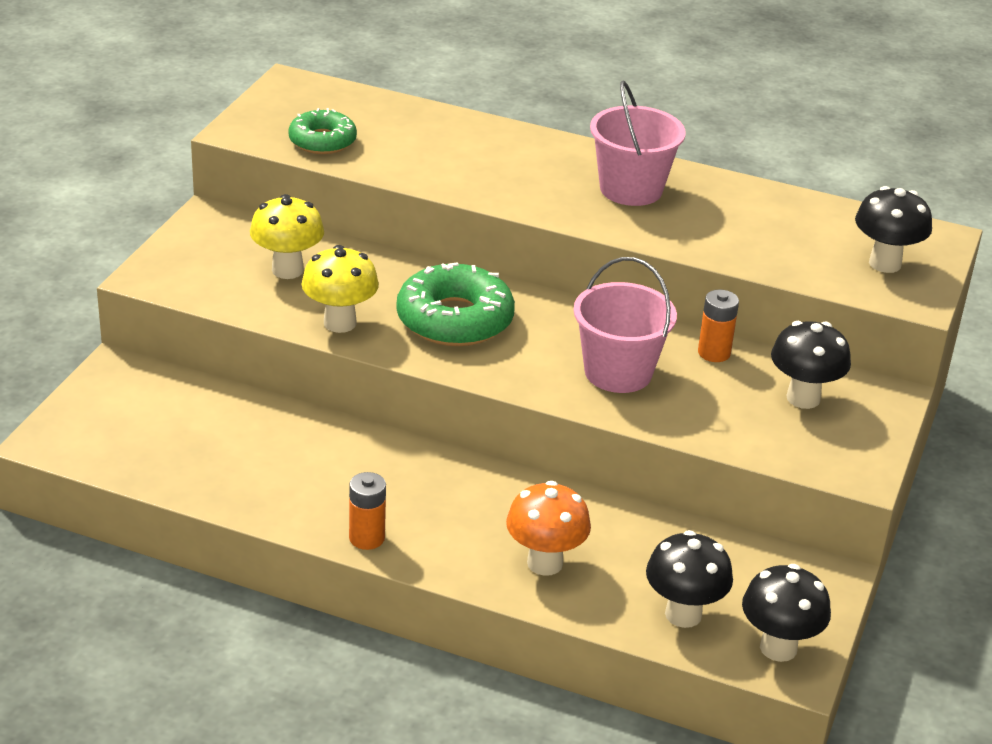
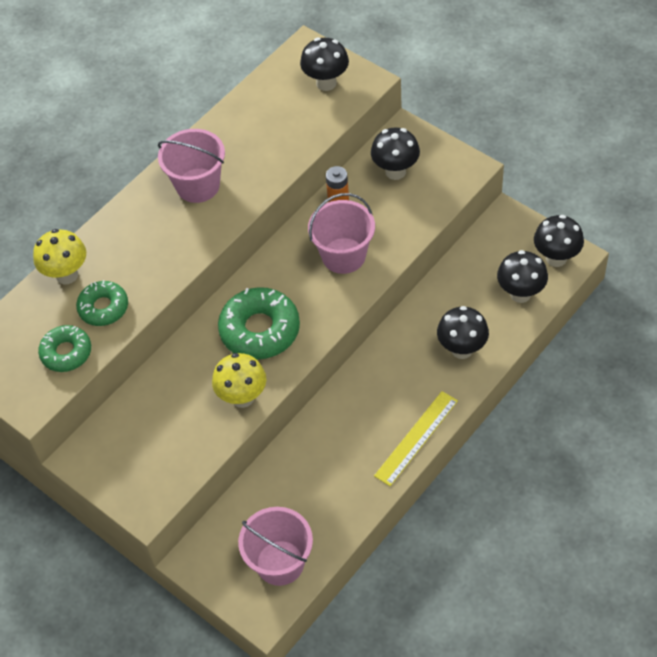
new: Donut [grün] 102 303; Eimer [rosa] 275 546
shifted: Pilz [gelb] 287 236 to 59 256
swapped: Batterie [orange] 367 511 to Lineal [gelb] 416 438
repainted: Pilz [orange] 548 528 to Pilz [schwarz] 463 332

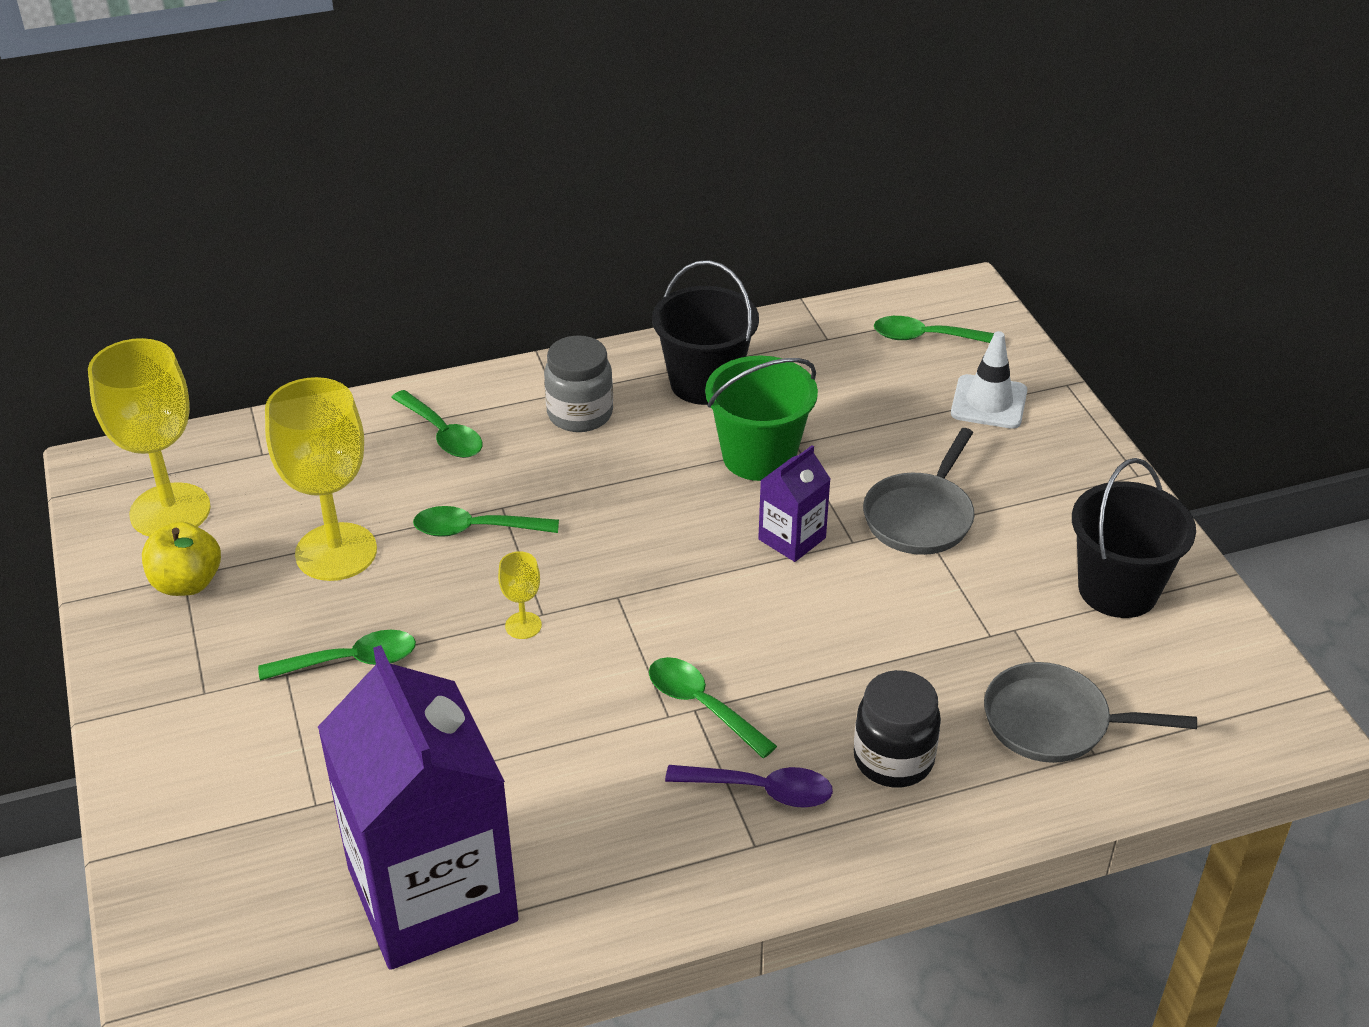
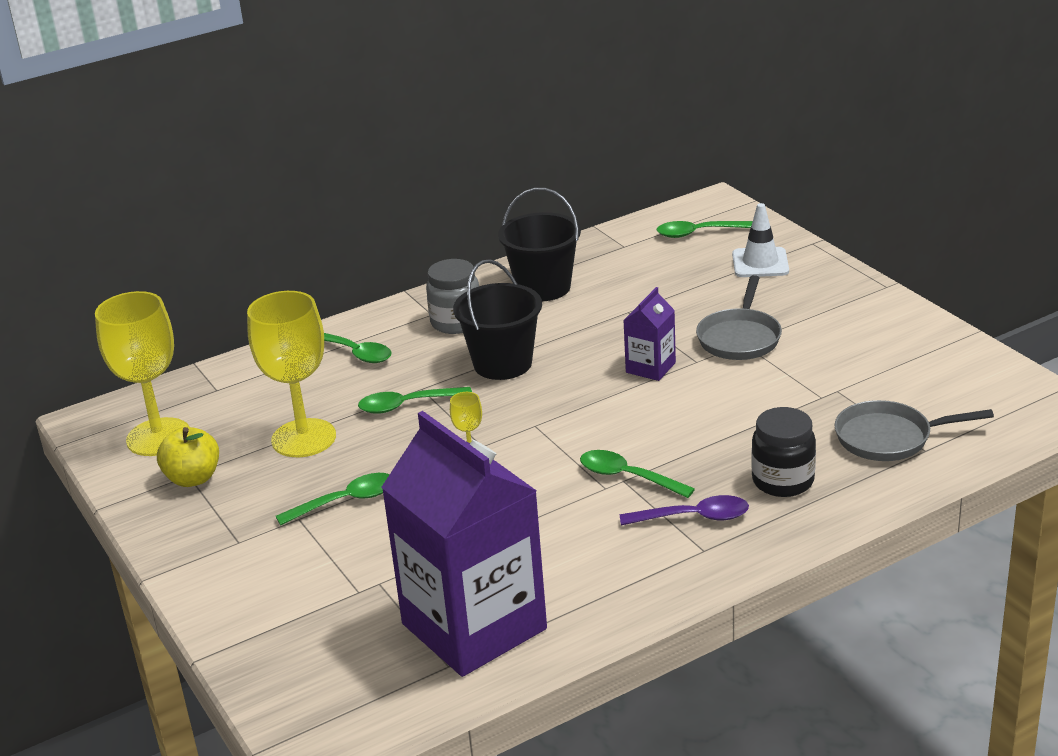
gone: Eimer [grün] 761 418
shifted: Eimer [schwarz] 1134 538 to 497 319

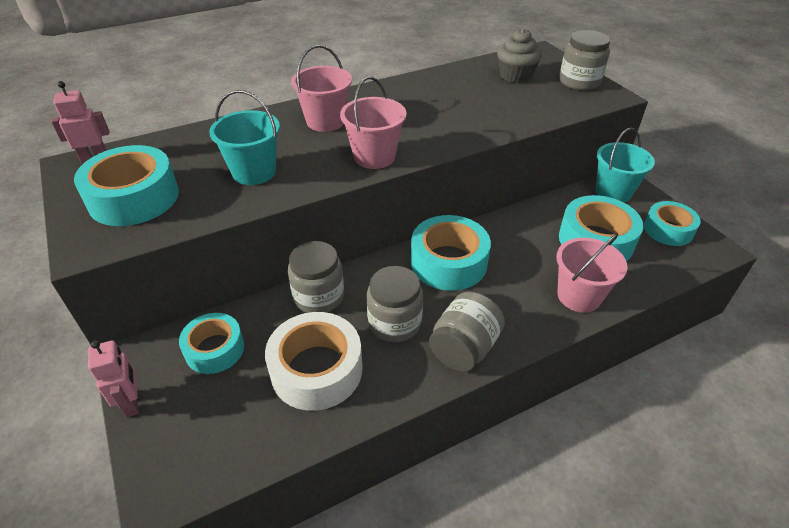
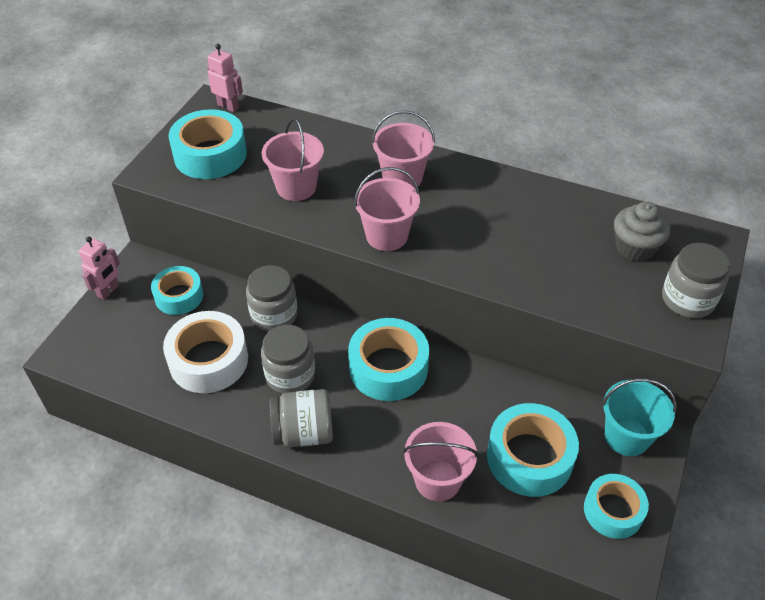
repainted: Eimer [türkis] 244 137 to Eimer [rosa] 293 159

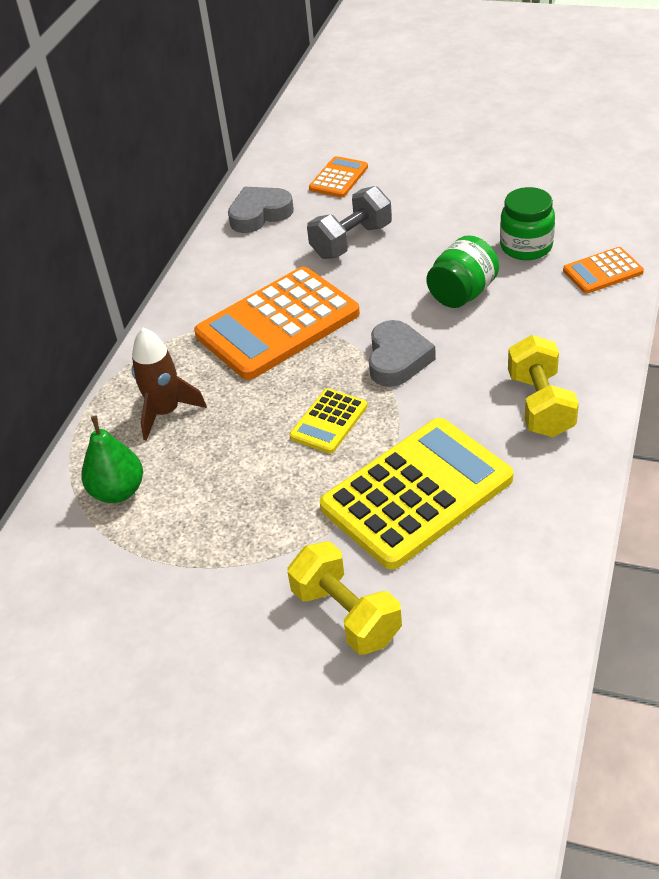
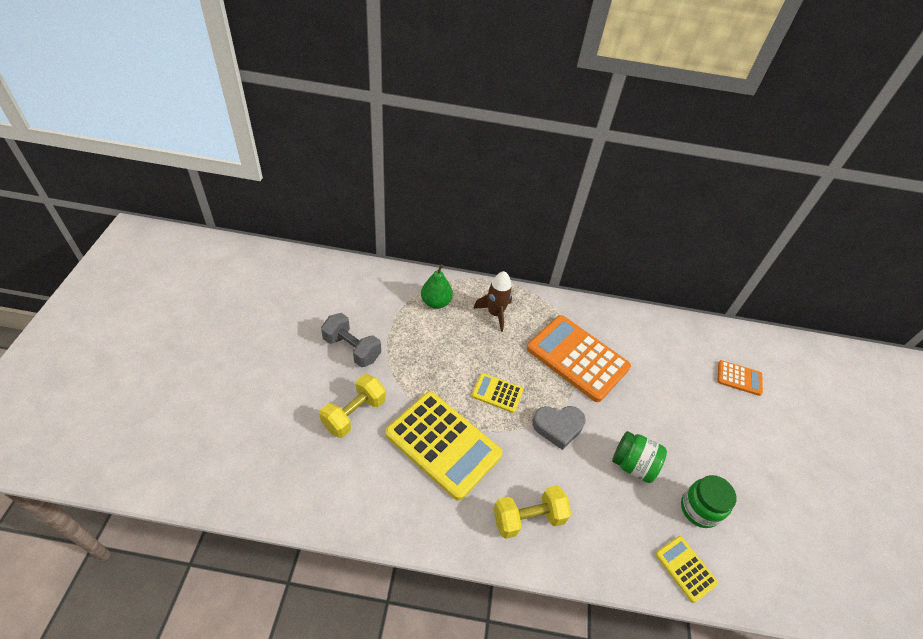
gone: Herz [grau] 261 210
shifted: Hantel [grau] 349 222 to 351 340
repainted: Taschenrechner [orange] 603 270 to Taschenrechner [gelb] 686 569

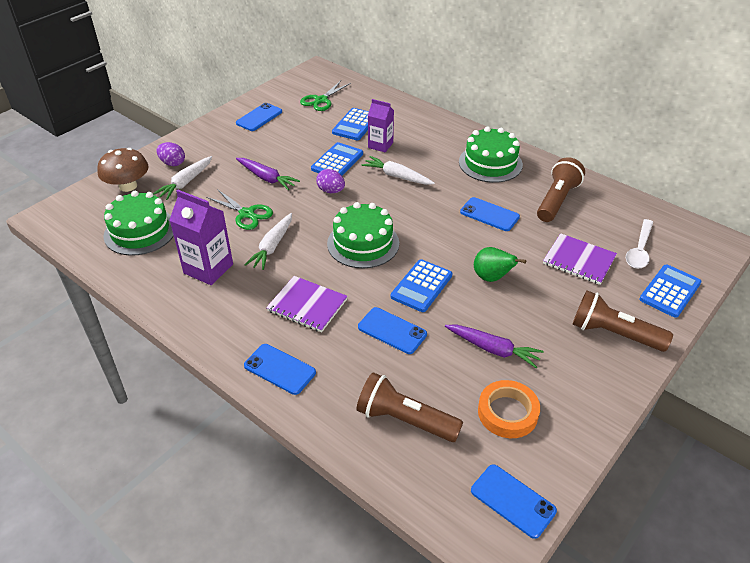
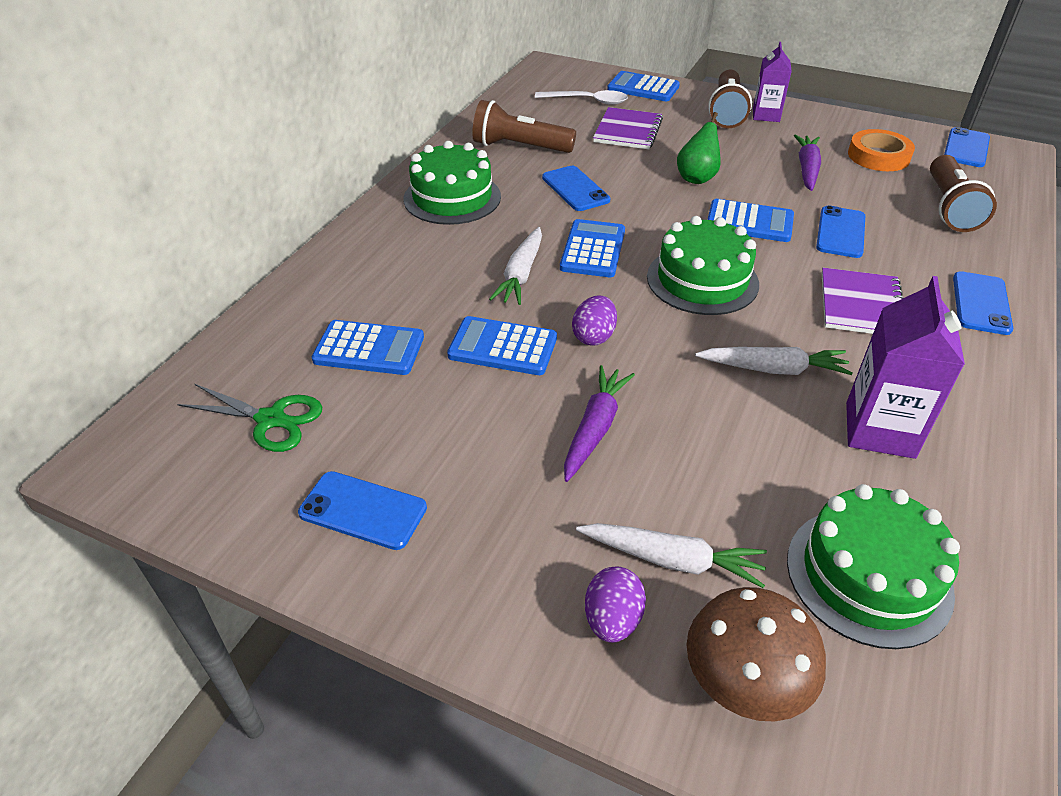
gone: Schere [grün] 239 209
new: Taschenrechner [blau] 592 248
shifted: Getränkekarton [lila] 381 125 to 772 82
rotated: Handy [blau] 490 214 = 576 188 45 degrees counterclockwise

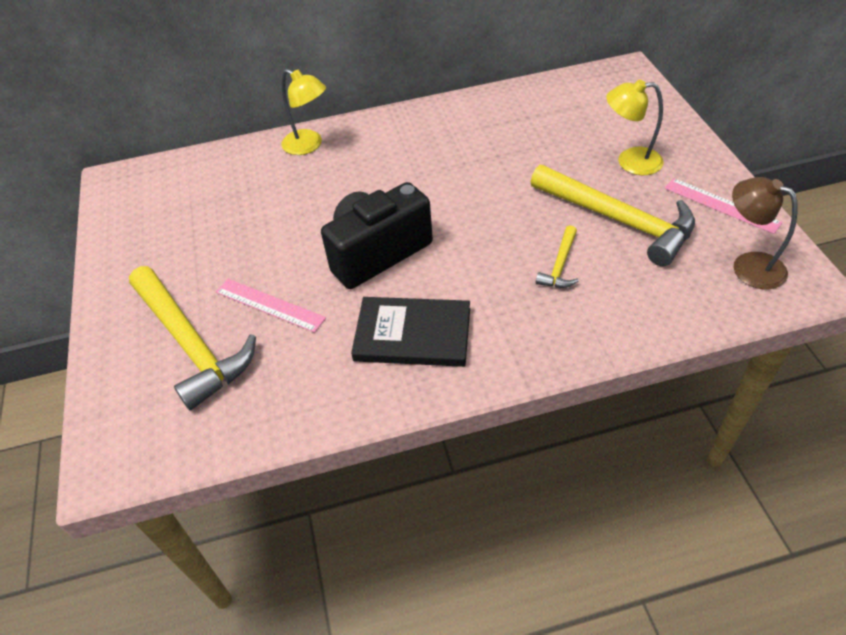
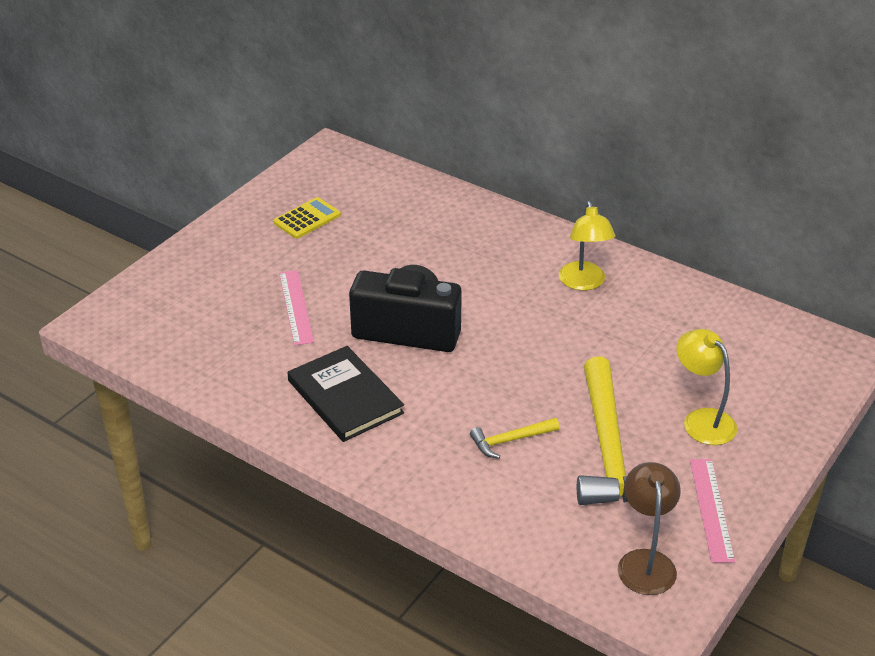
gone: Hammer [gelb] 192 338
new: Taschenrechner [gelb] 307 218
shifted: Lampe [gelb] 303 112 to 587 245

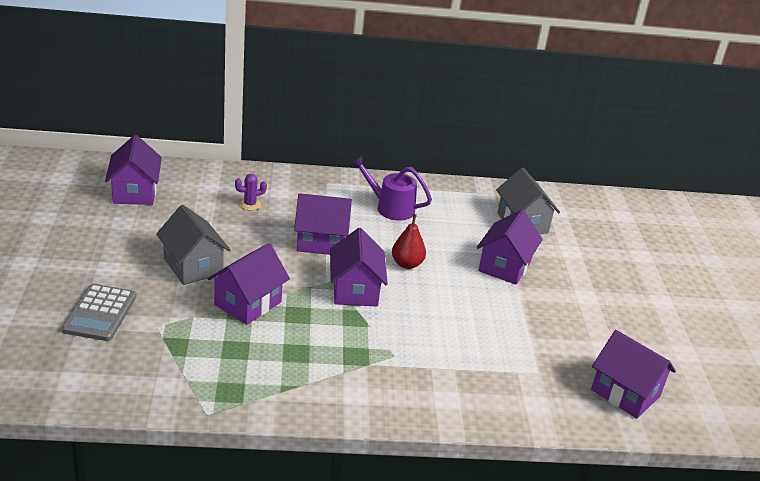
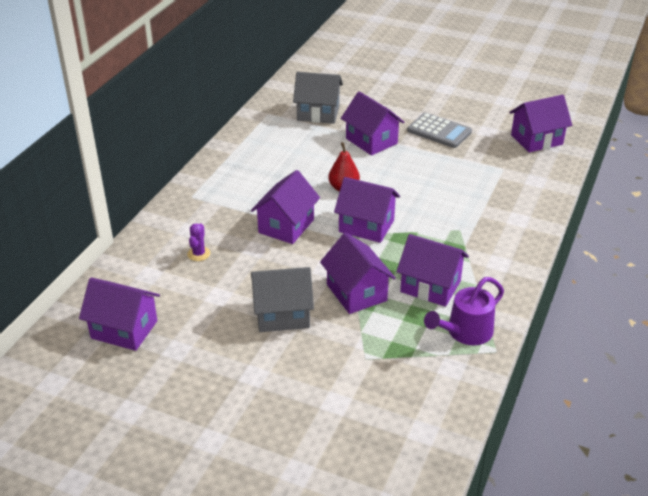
new: Haus [lila] 433 270
shifted: Taschenrechner [grau] 99 312 to 439 130; Gießkanne [lila] 391 188 to 464 311

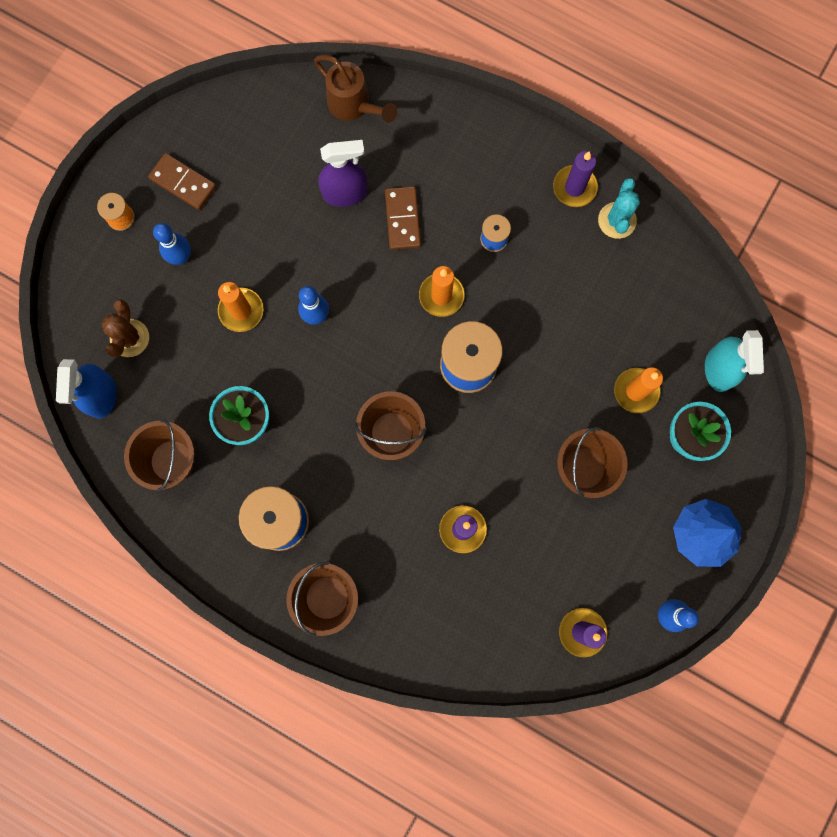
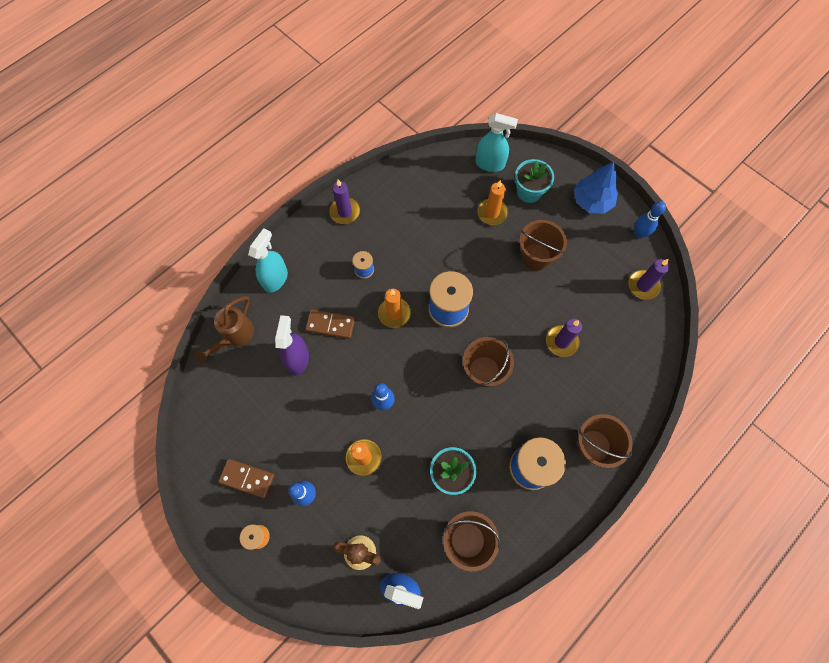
gone: Kaktus [türkis] 619 208
new: Sprühflasche [türkis] 268 260
rotated: Dominostein [braun] 182 181 = 246 478 60 degrees clockwise; Gießkanne [braun] 355 89 = 224 330 150 degrees clockwise

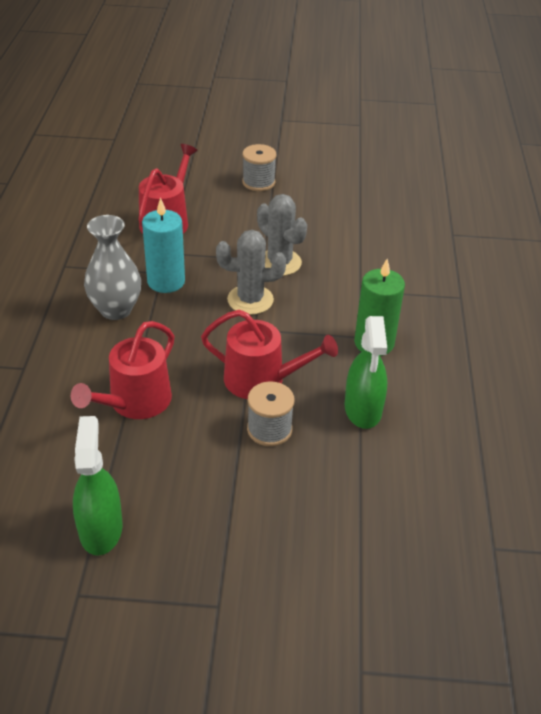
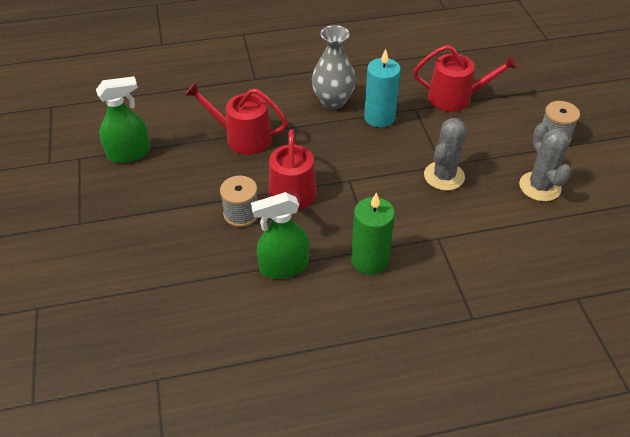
shifted: Kaktus [grau] 251 272 to 545 162

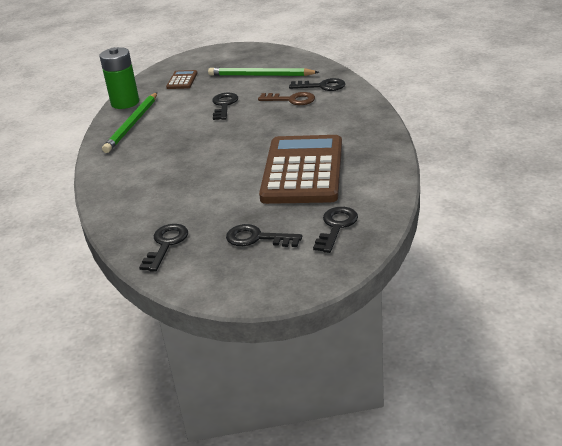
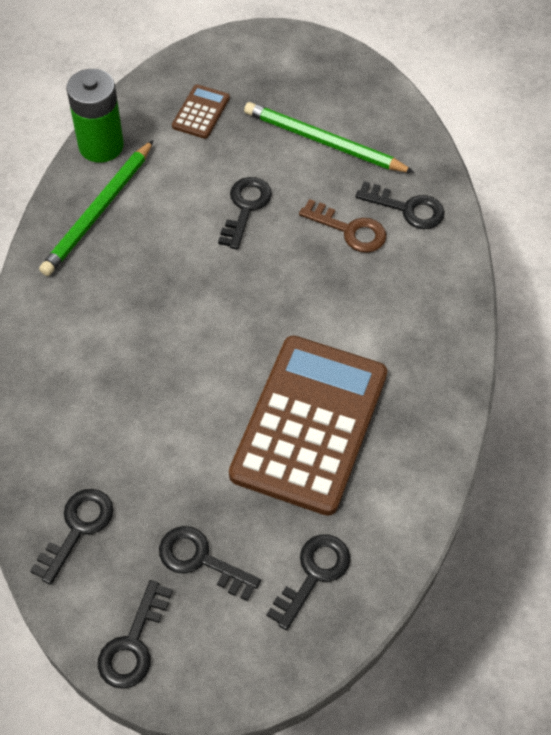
new: Schlüssel [schwarz] 135 634

